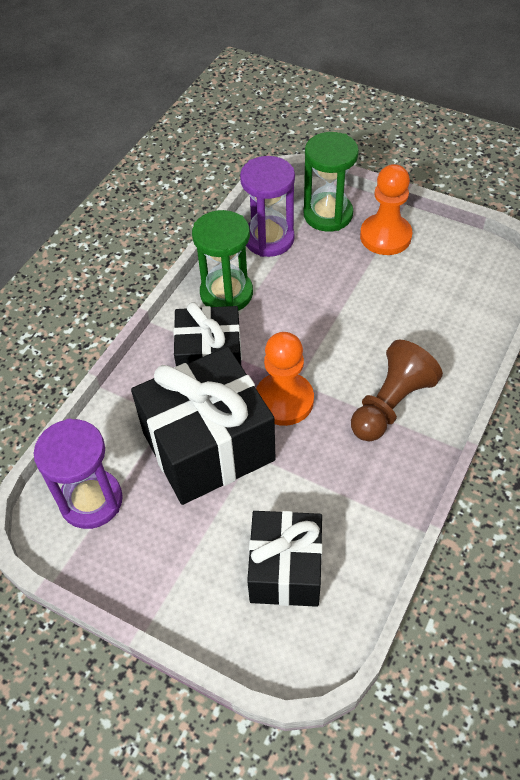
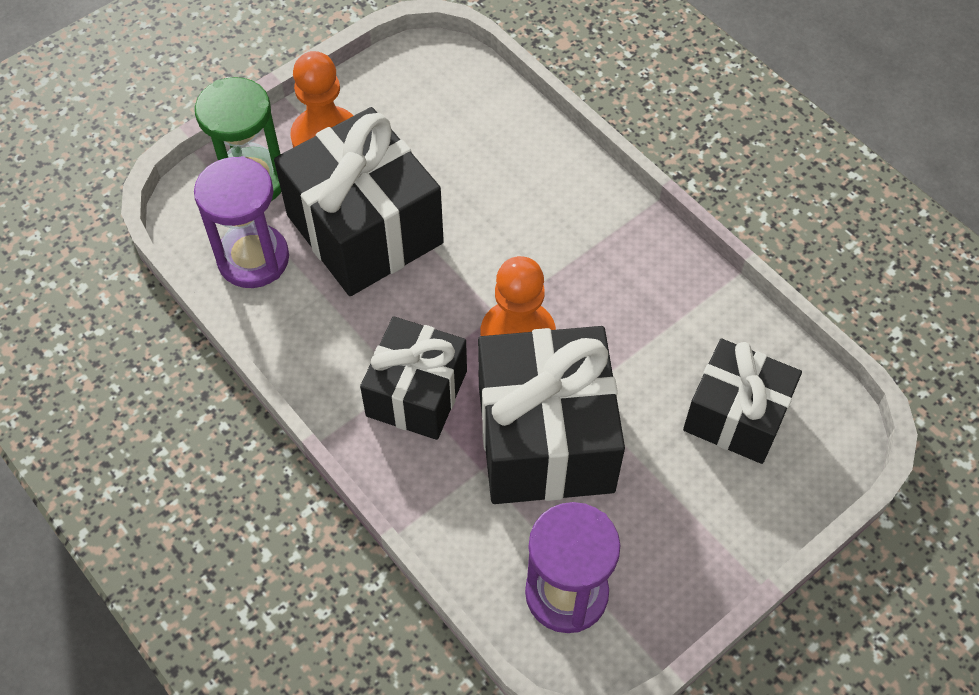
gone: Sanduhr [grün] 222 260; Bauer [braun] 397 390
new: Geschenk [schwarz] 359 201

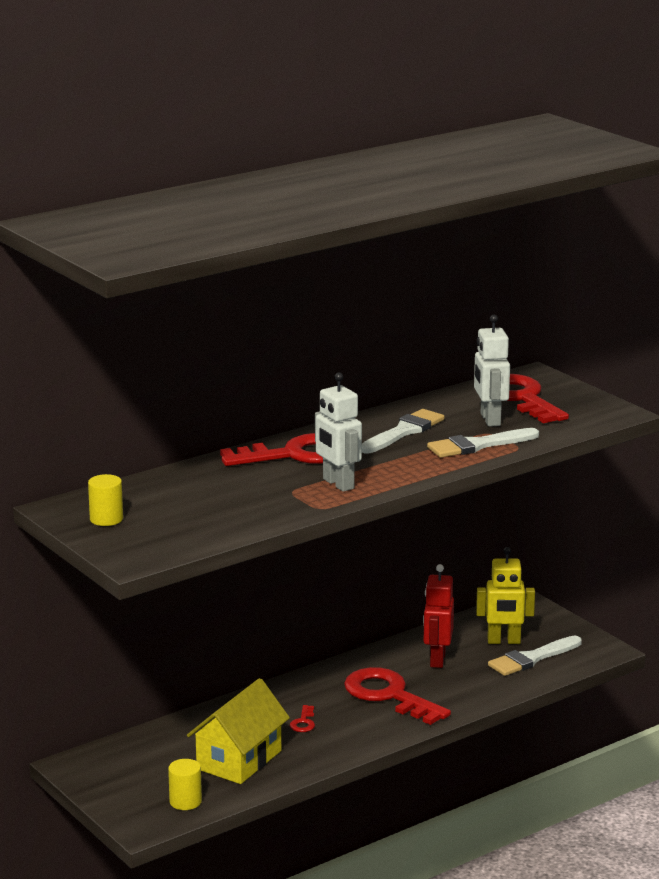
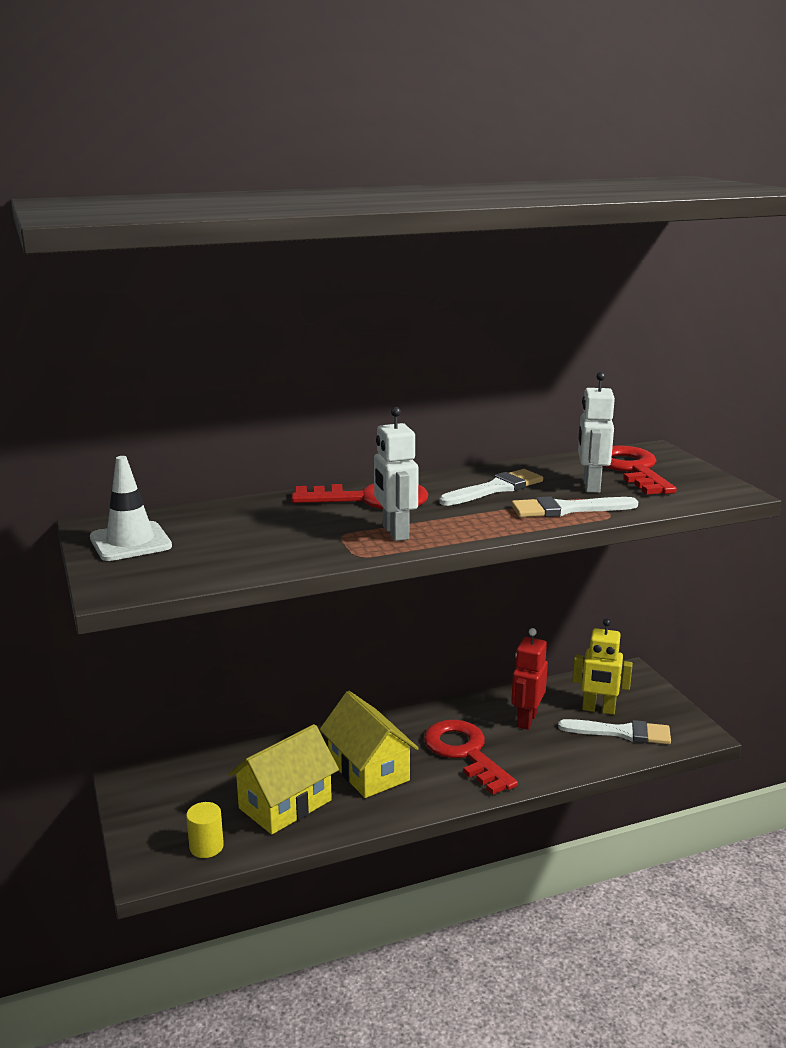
swapped: Vollzylinder [gelb] 105 500 to Leitkegel [weiß] 131 508; Schlüssel [rot] 302 718 to Haus [gelb] 369 744
rotated: Pinsel [weiß] 535 655 = 614 731 150 degrees counterclockwise

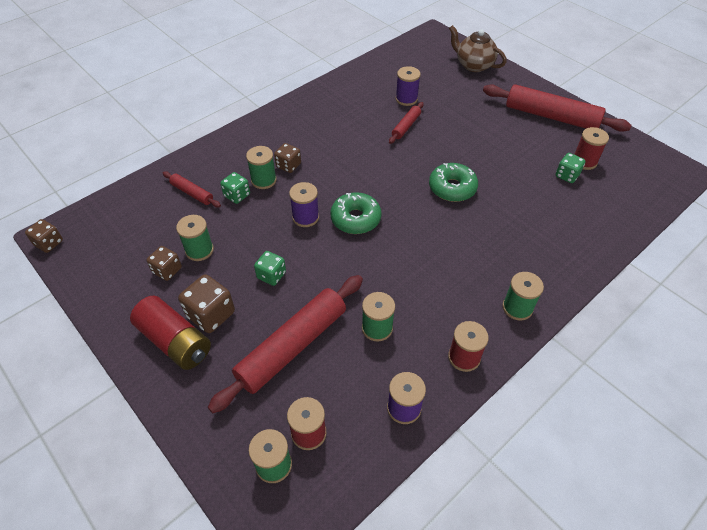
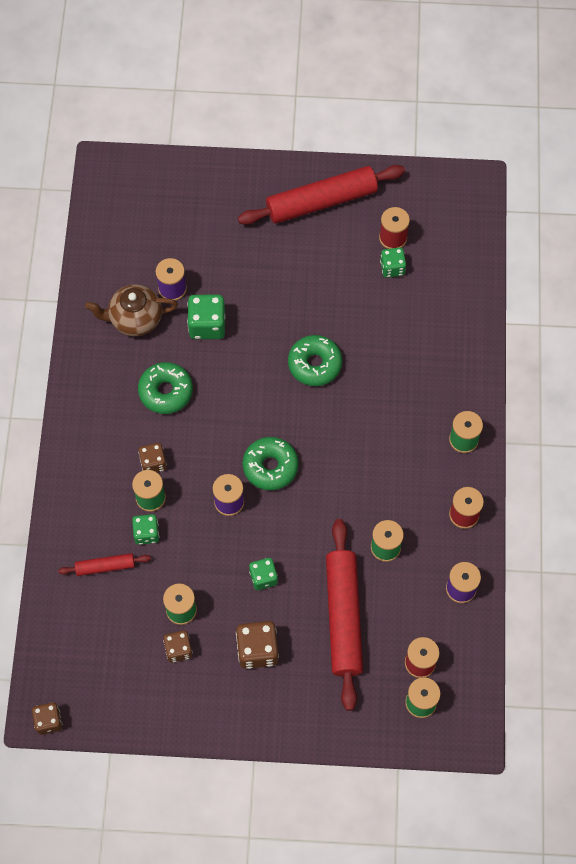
gone: Batterie [rot] 170 333
new: Donut [grün] 165 388
shifted: Teekanne [braun] 478 48 to 131 310
swapped: Nudelholz [rot] 406 123 to Spielwürfel [grün] 206 317

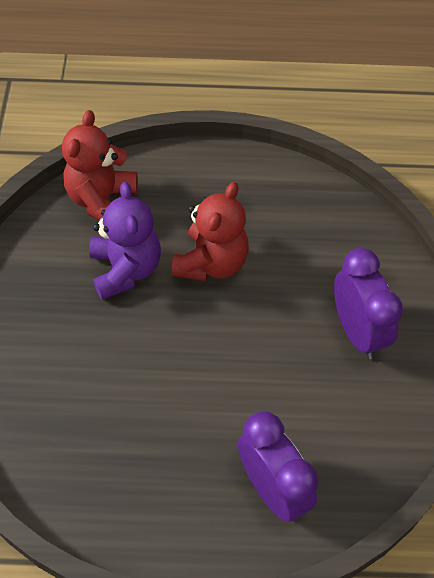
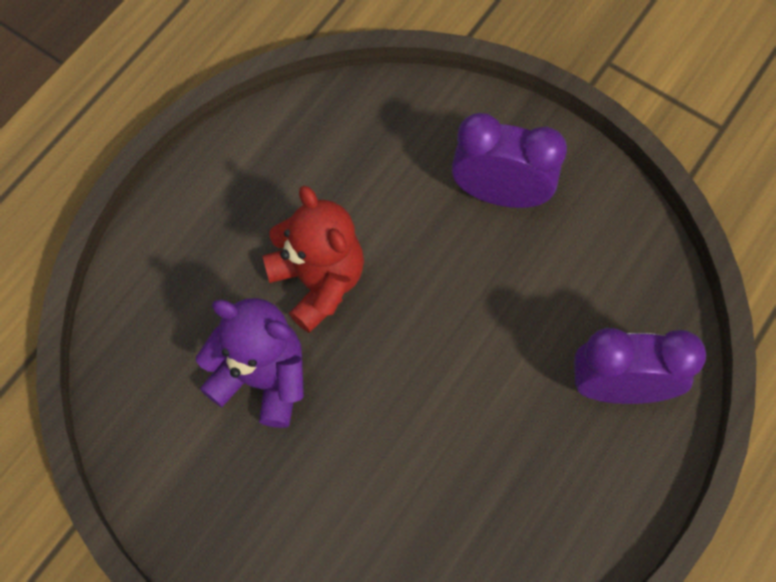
gone: Teddybär [rot] 100 165

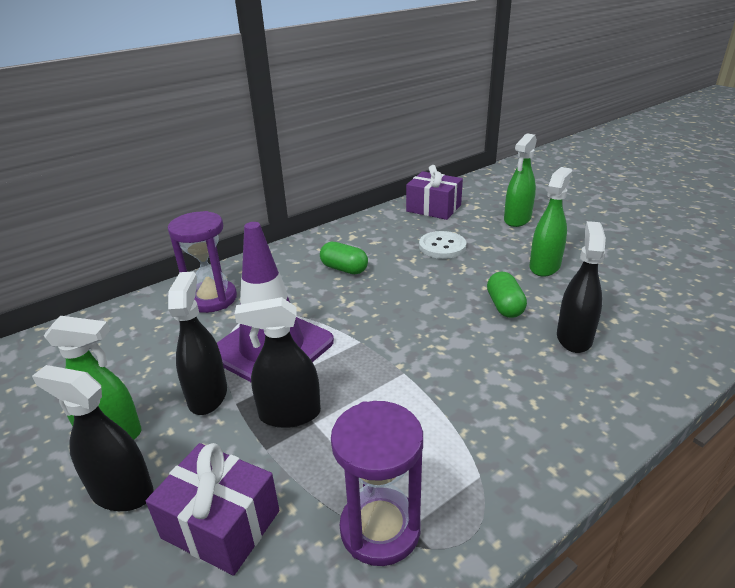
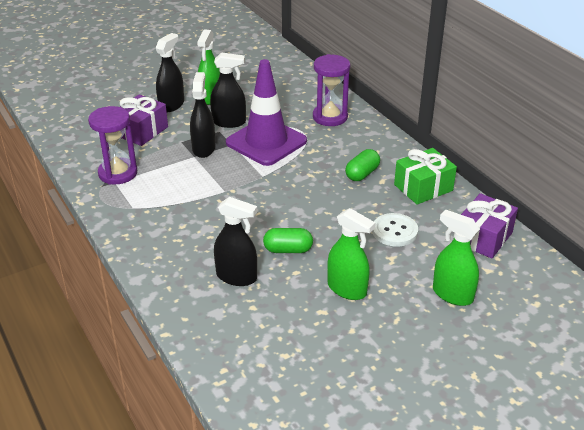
new: Geschenk [grün] 425 176

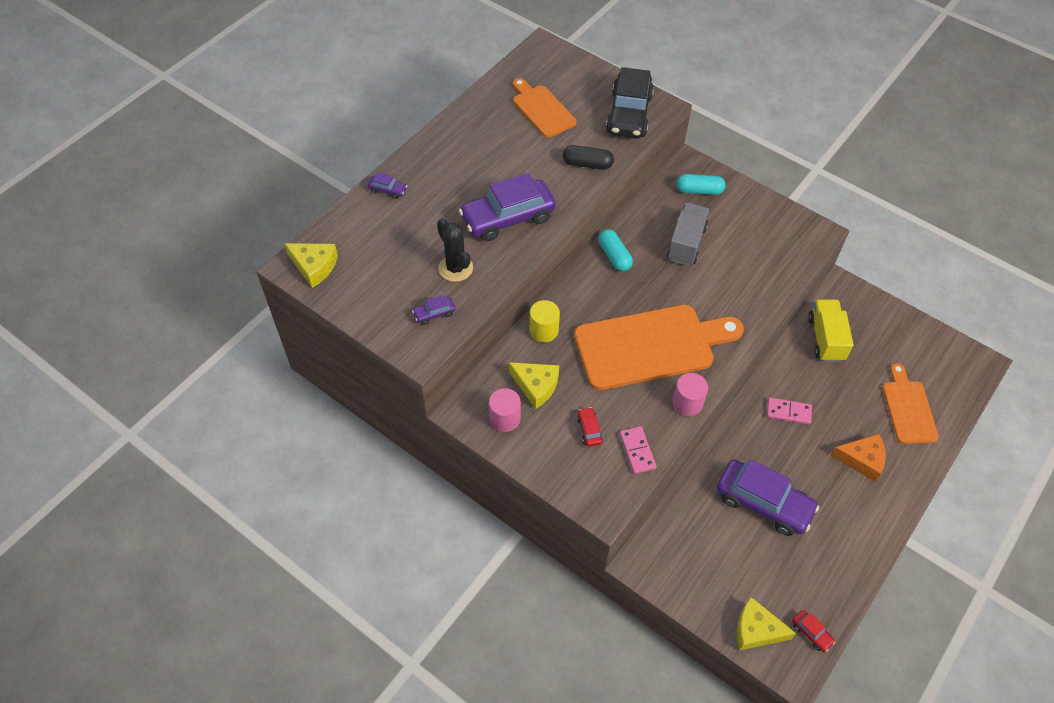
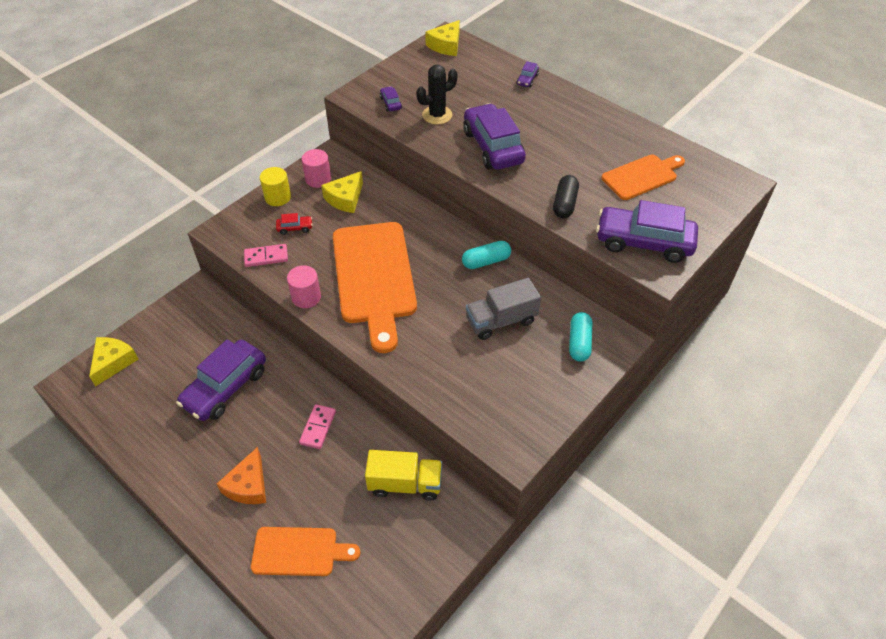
gone: Auto [rot] 813 631
shifted: Vollzylinder [gelb] 544 321 to 275 186
repainted: Auto [schwarz] 630 103 to Auto [lila] 647 231
rotated: Lastwagen [grau] 688 234 = 503 309 135 degrees clockwise

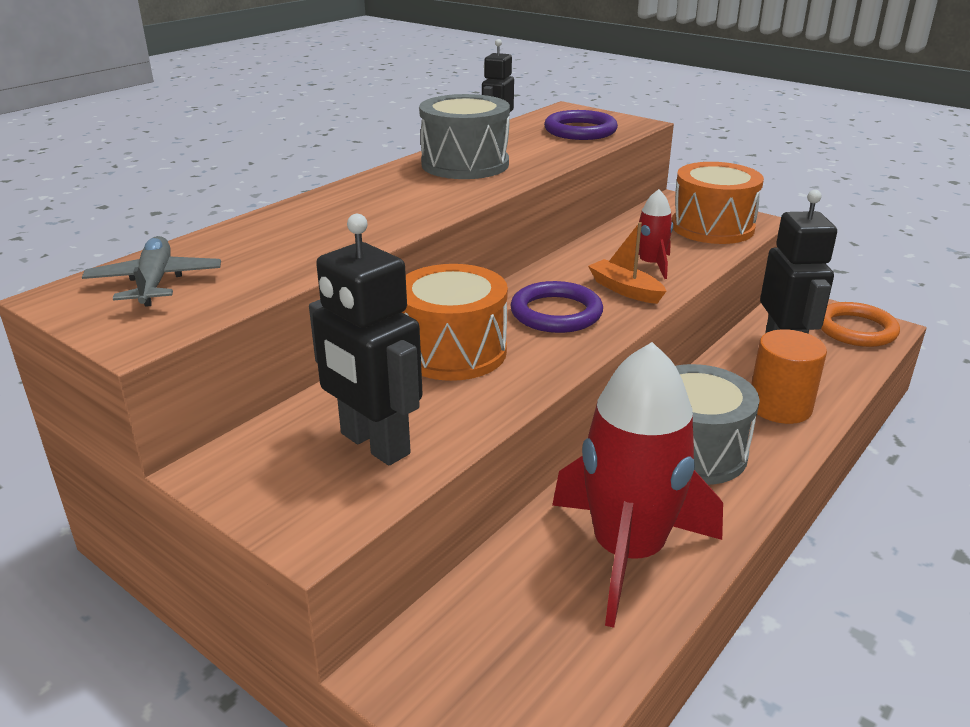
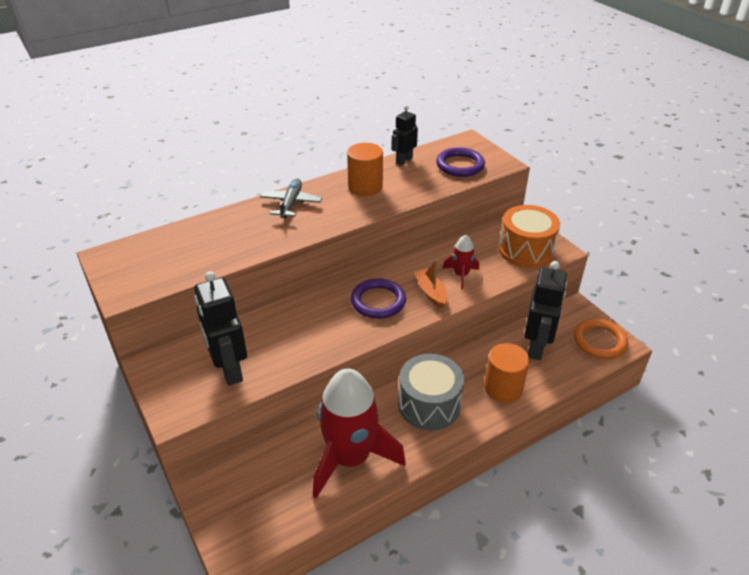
gone: Trommel [orange] 454 322
shifted: Flugzeug [grau] 151 271 to 291 198
swapped: Trommel [grau] 464 136 to Vollzylinder [orange] 365 169

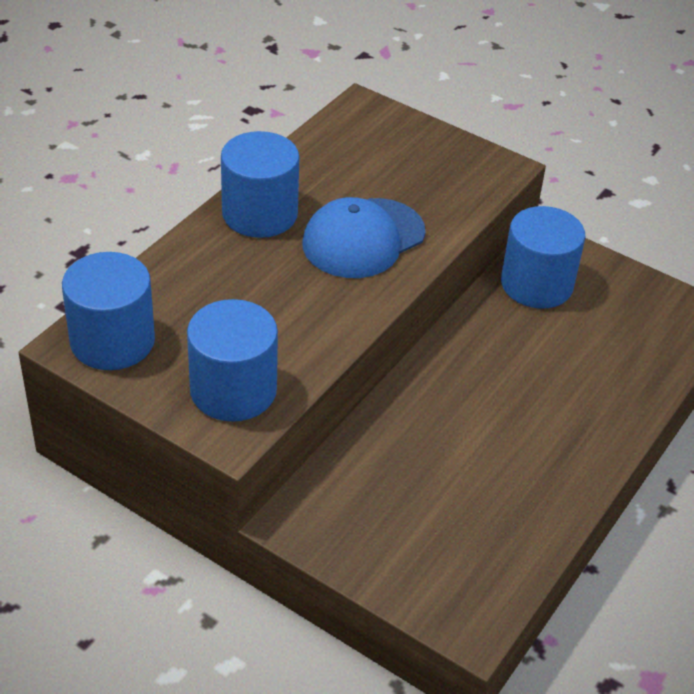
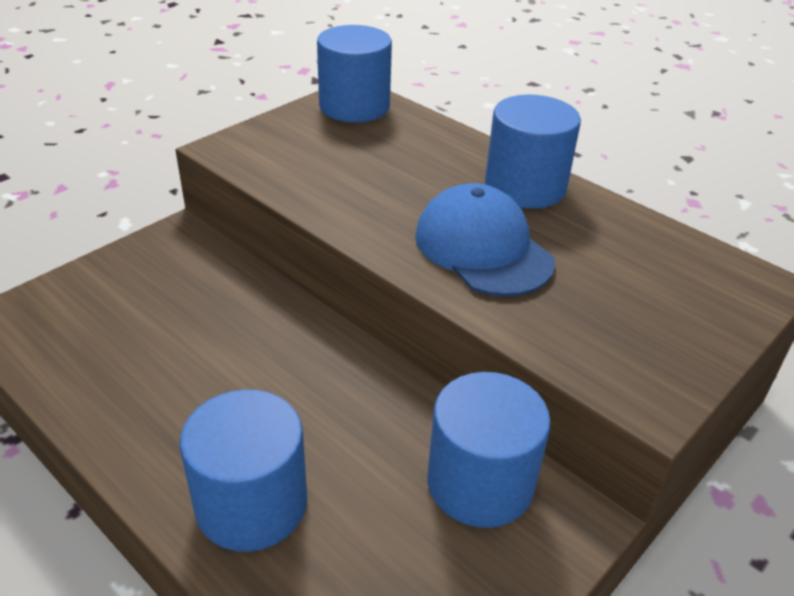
shifted: Vollzylinder [blau] 232 360 to 243 470

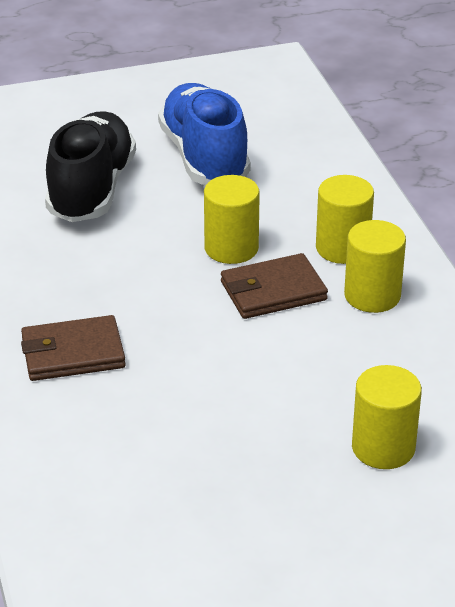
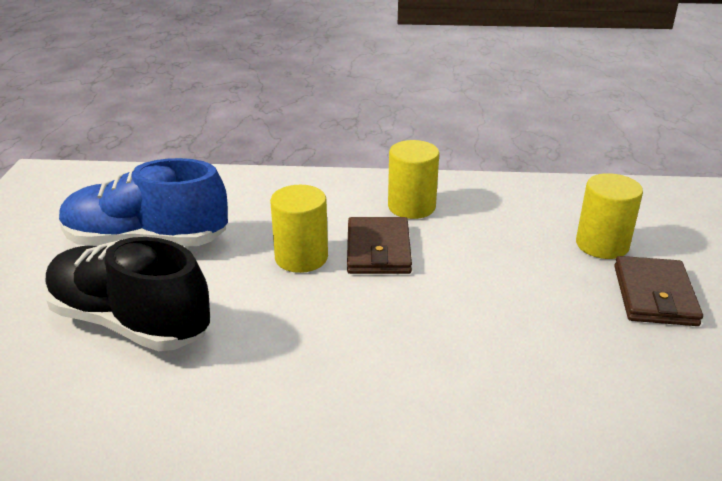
gone: Vollzylinder [gelb] 345 219
shifted: Geldbörse [braun] 73 348 to 658 291

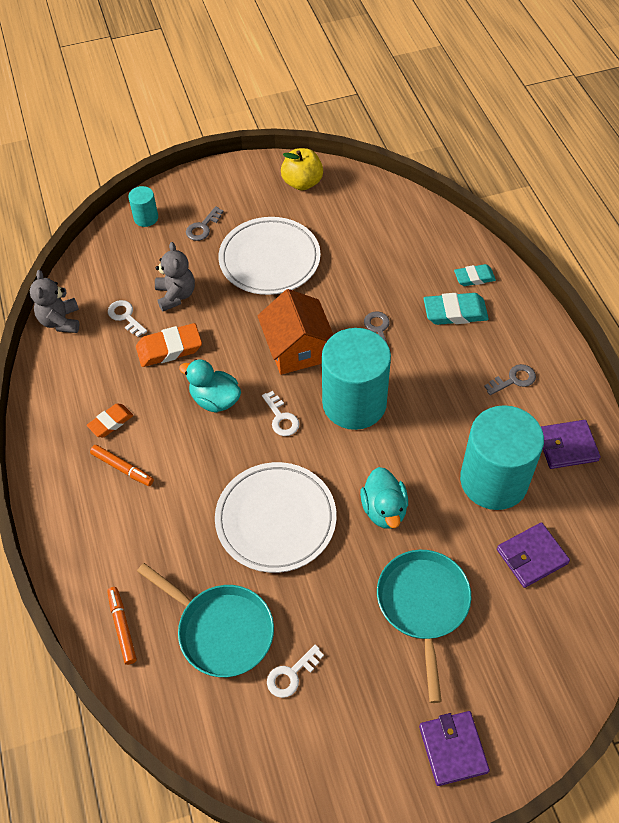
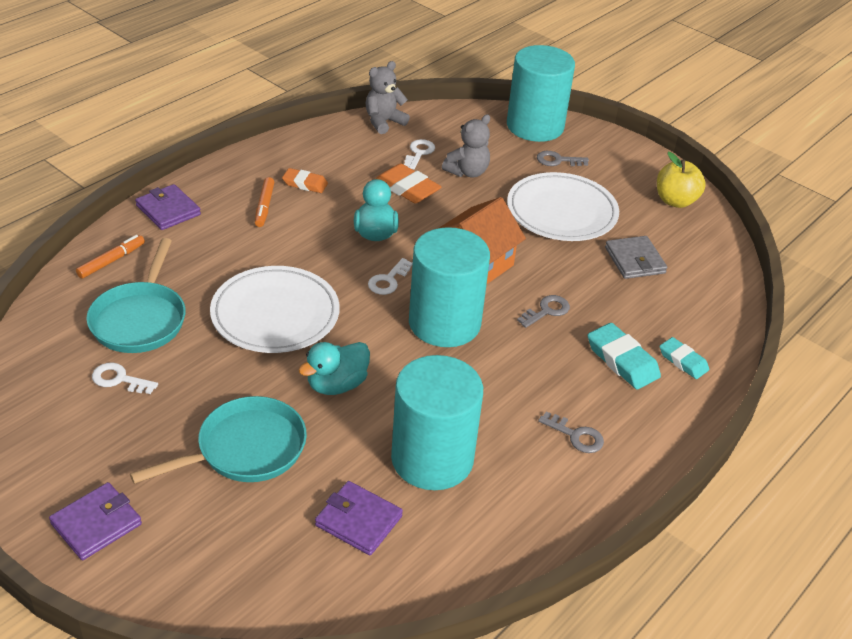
new: Geldbörse [grau] 636 257
shifted: Geldbörse [lila] 570 444 to 168 207
scaled: Vollzylinder [türkis] 143 206 = 541 93 x2.27

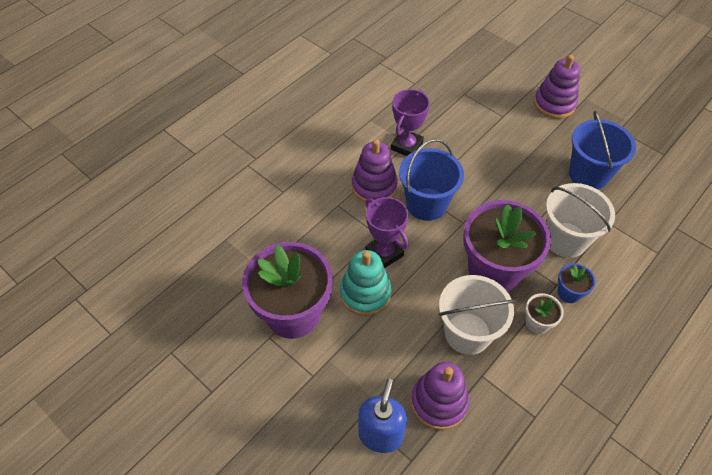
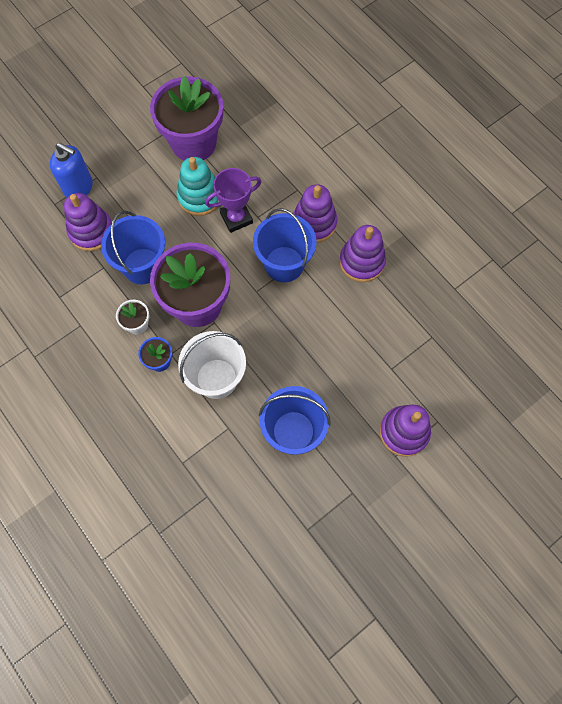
swapped: Pokal [lila] 410 122 to Stapelspielzeug [lila] 362 253
repainted: Eimer [weiß] 477 315 to Eimer [blau] 133 247

